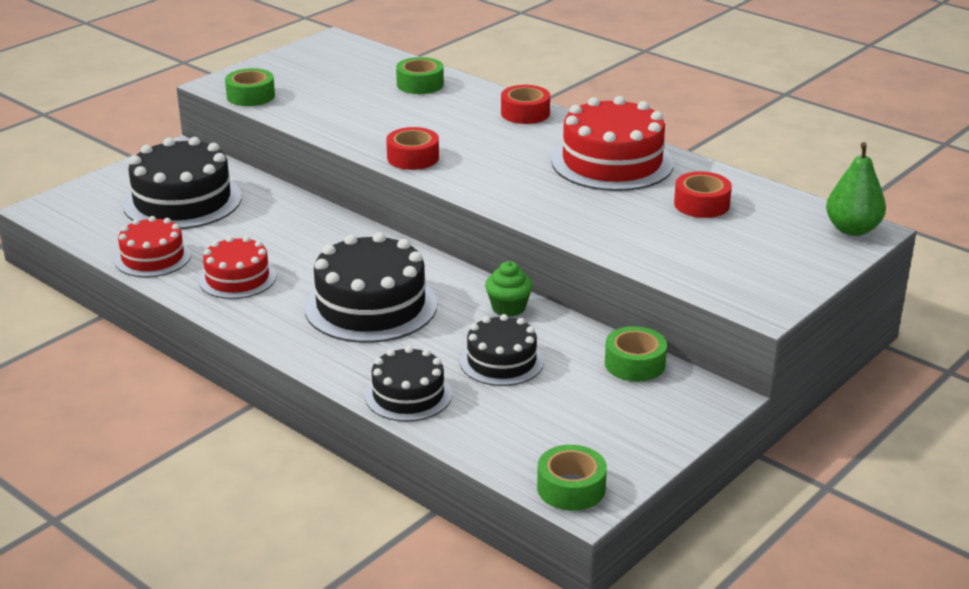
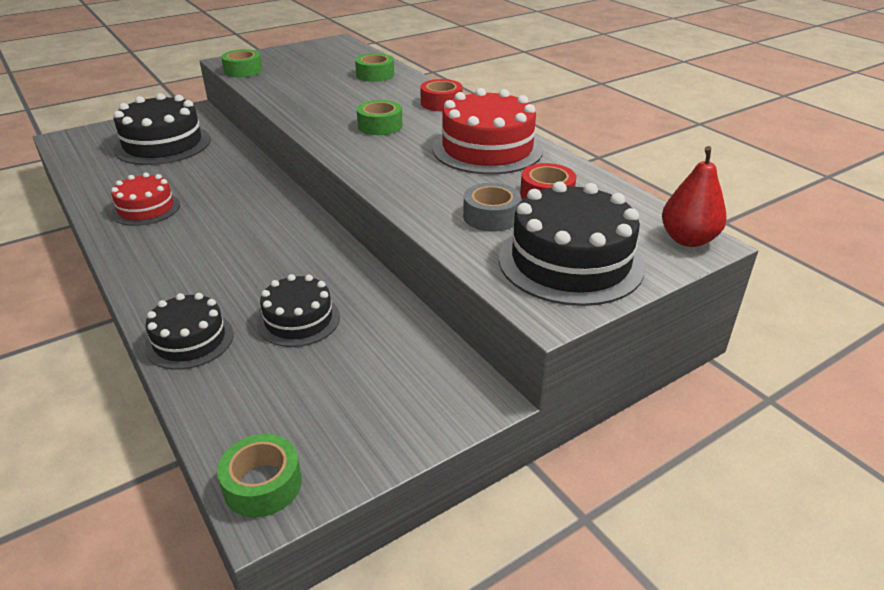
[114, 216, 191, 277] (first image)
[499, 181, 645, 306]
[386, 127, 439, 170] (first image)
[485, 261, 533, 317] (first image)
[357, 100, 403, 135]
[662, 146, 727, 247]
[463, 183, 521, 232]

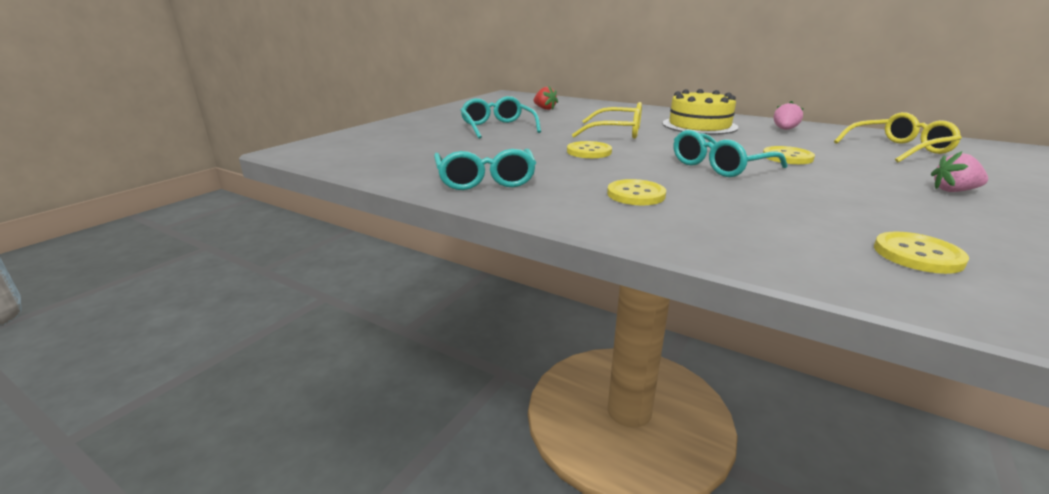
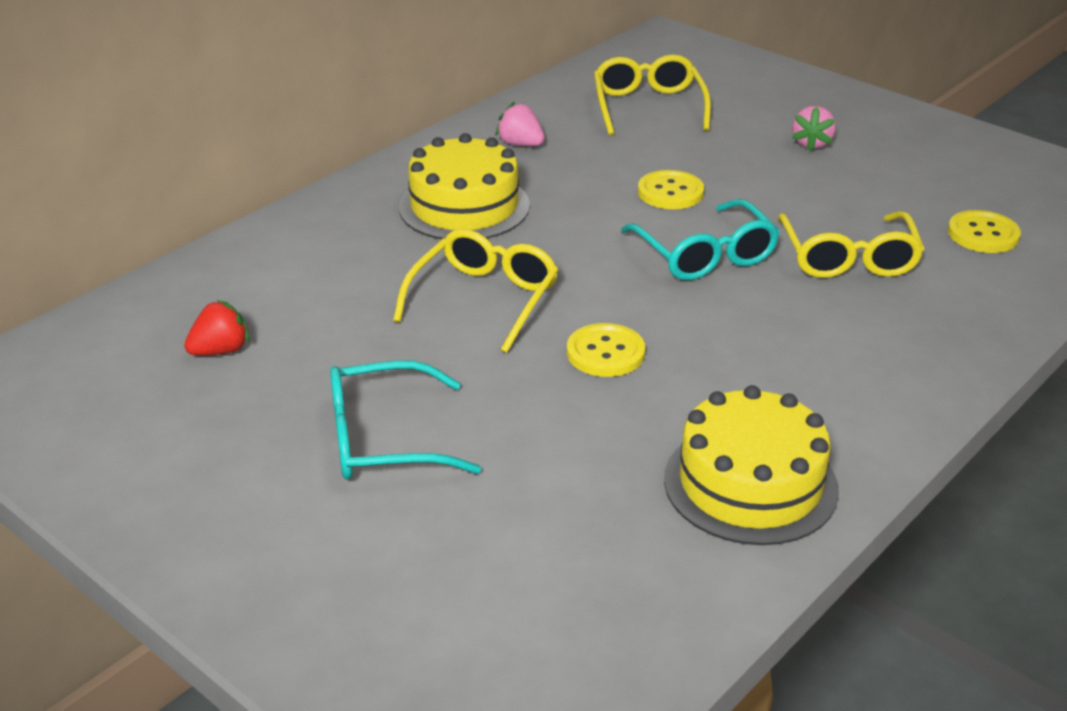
[664, 385, 839, 545]
[607, 179, 666, 205] (first image)
[778, 211, 925, 278]

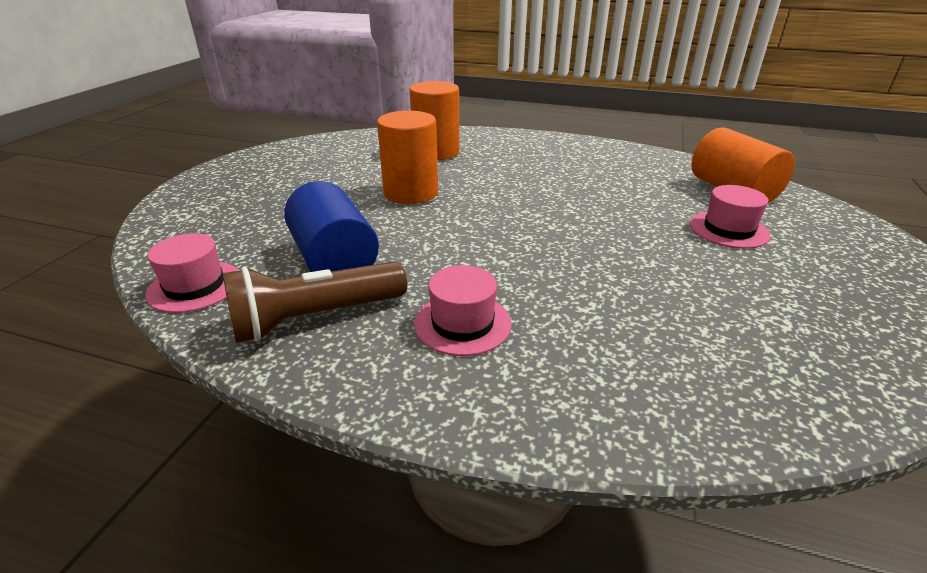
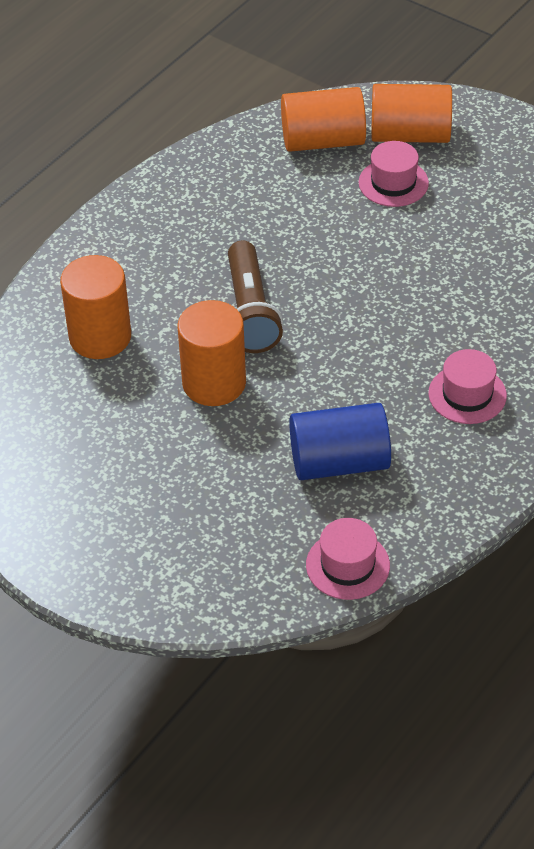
[228, 240, 283, 353]
[371, 84, 452, 143]

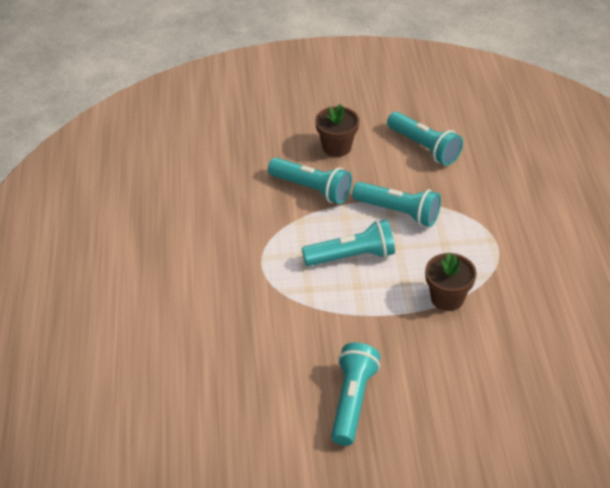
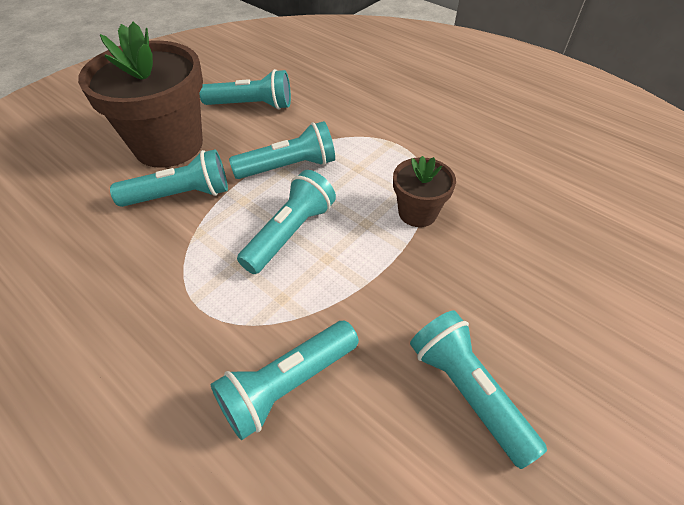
[78, 22, 203, 168]
[211, 321, 359, 440]

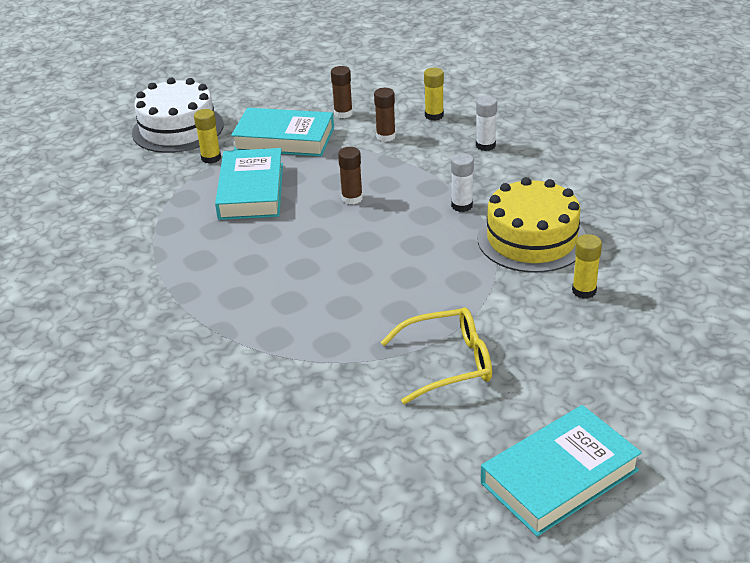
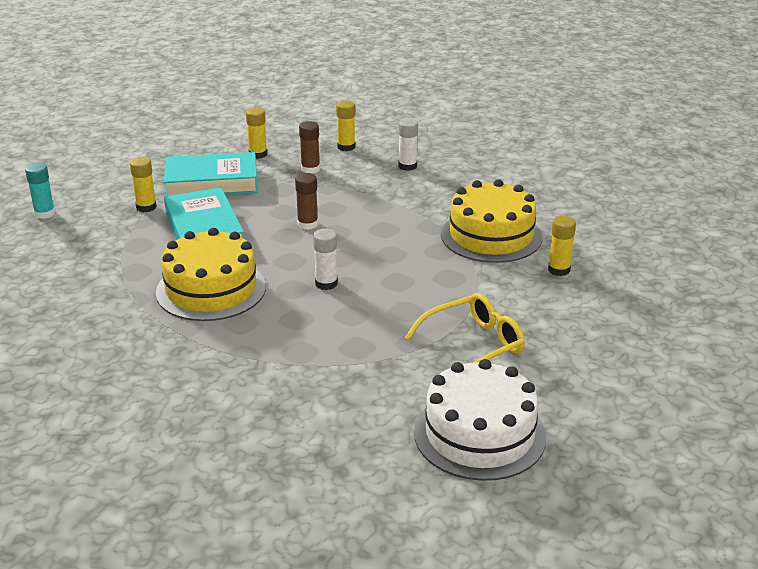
[414, 359, 546, 481]
[246, 107, 267, 159]
[313, 229, 338, 290]
[481, 405, 642, 537] (first image)
[25, 163, 55, 219]
[156, 228, 266, 321]

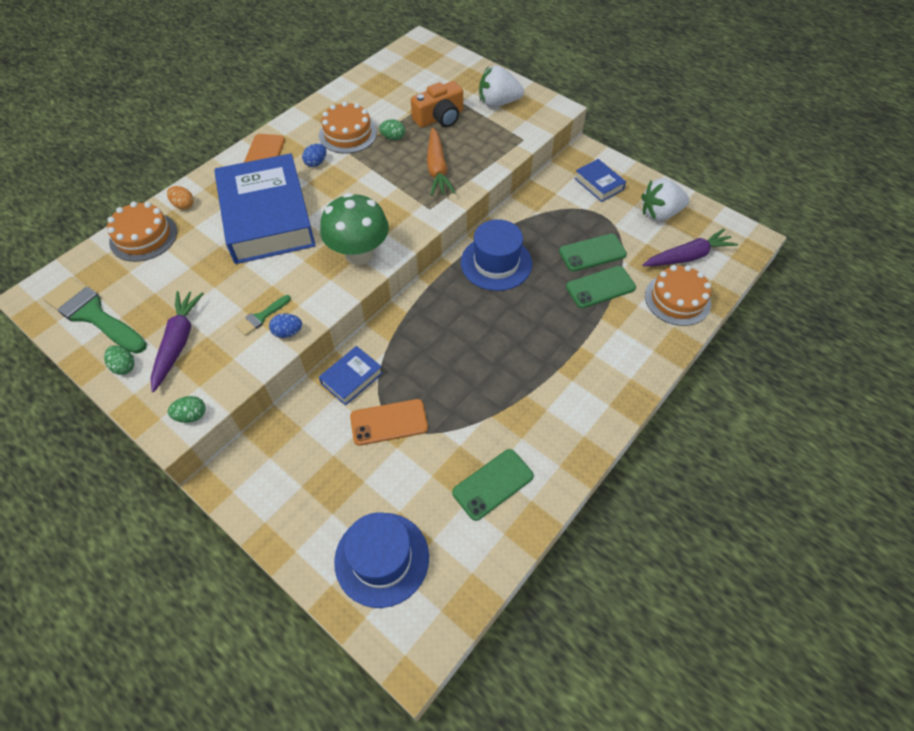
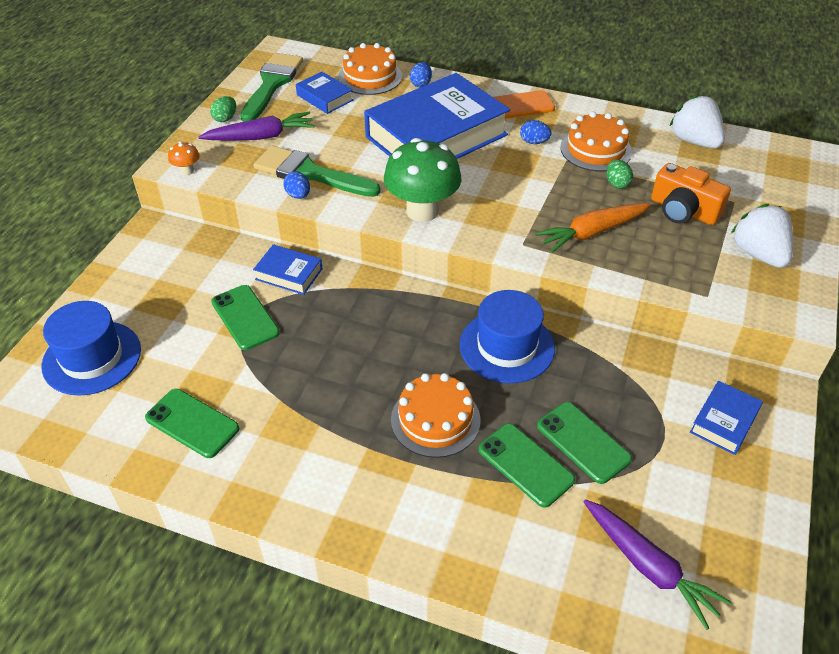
[410, 62, 432, 87]
[168, 142, 200, 175]
[254, 146, 381, 197]
[211, 285, 280, 350]
[670, 94, 725, 148]
[391, 373, 481, 458]
[296, 72, 353, 114]

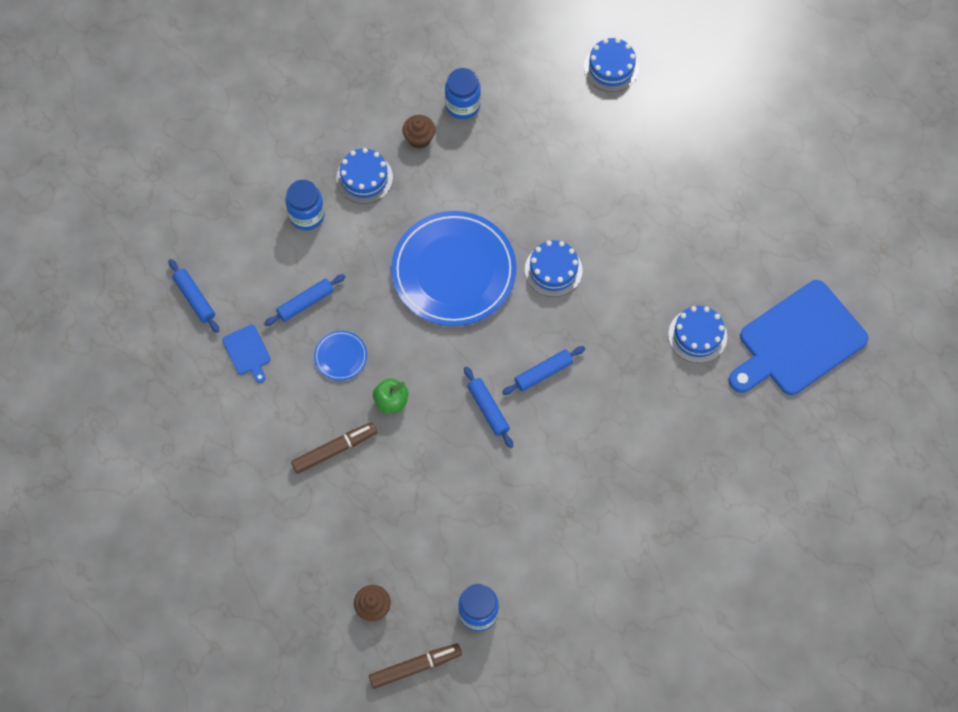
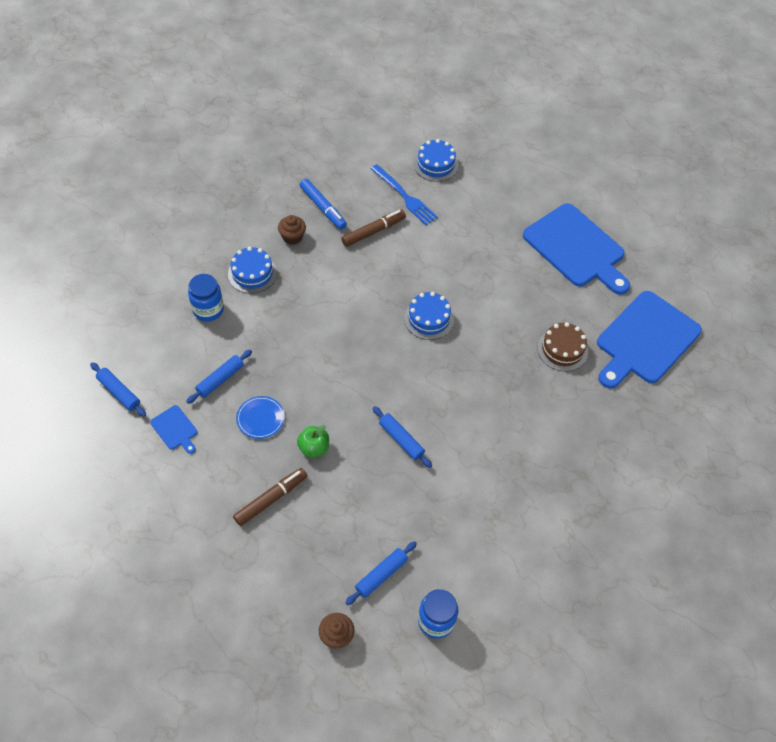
[341, 210, 406, 247]
[391, 211, 517, 326] (first image)
[300, 179, 347, 230]
[345, 541, 417, 605]
[538, 322, 588, 371]
[370, 164, 438, 225]
[523, 203, 630, 295]

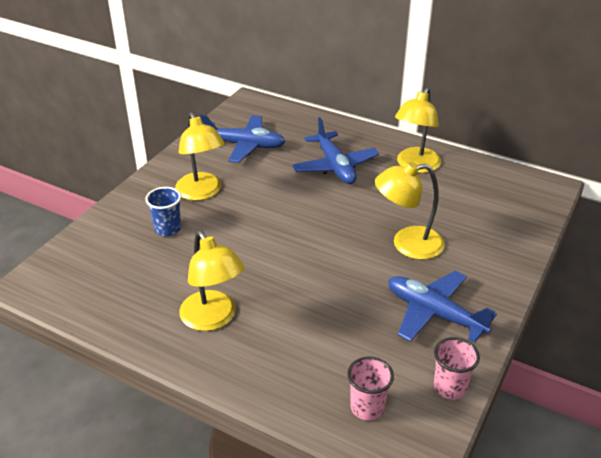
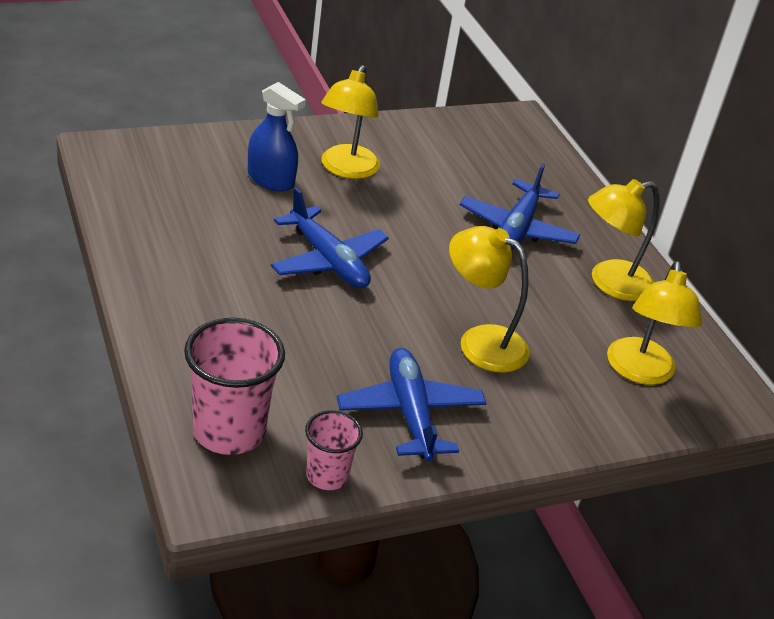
[248, 82, 306, 192]
[607, 261, 702, 385]
[271, 187, 389, 289]
[184, 318, 285, 455]

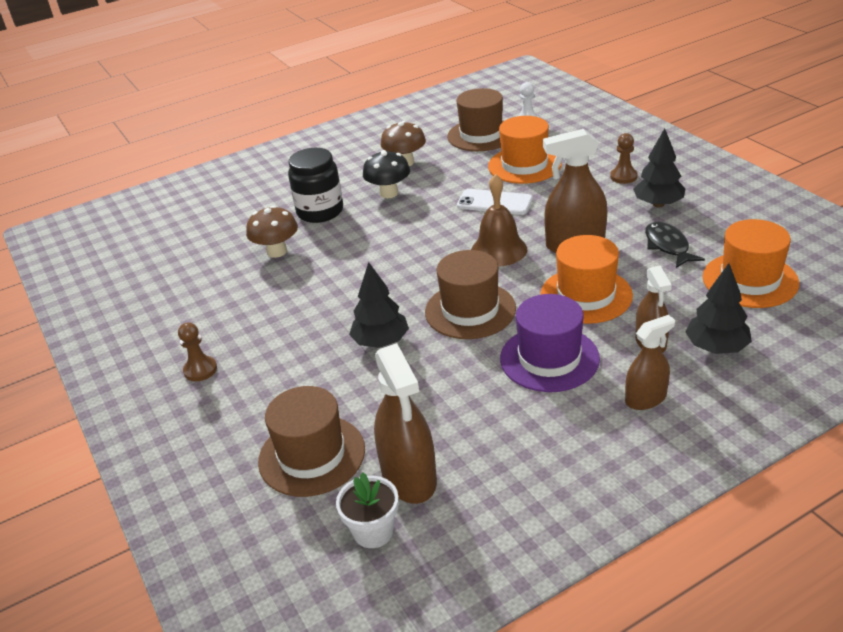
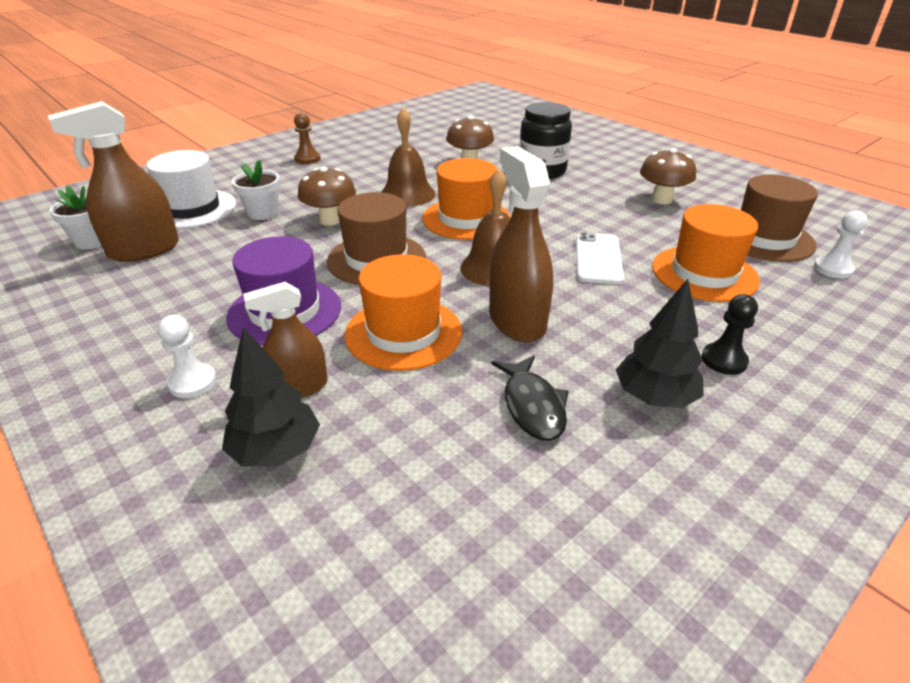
[146, 150, 236, 229]
[298, 166, 356, 226]
[363, 150, 410, 198] (first image)
[702, 294, 758, 375]
[158, 315, 217, 398]
[491, 355, 569, 441]
[422, 158, 511, 240]
[232, 160, 280, 220]
[381, 107, 435, 207]

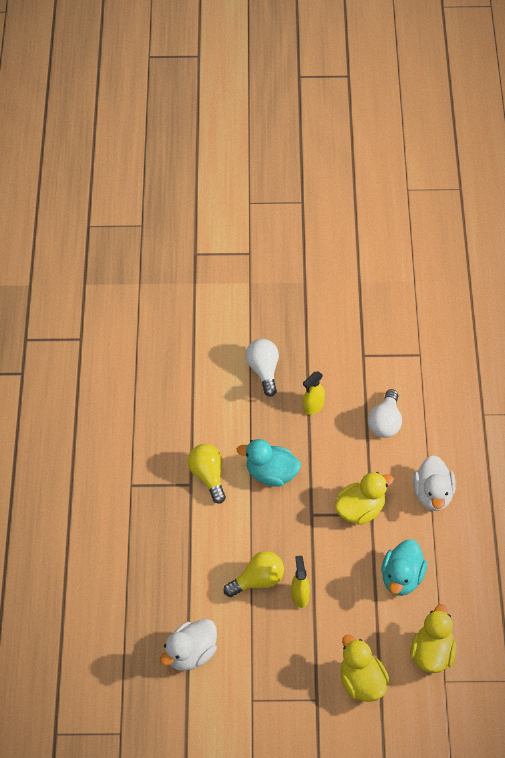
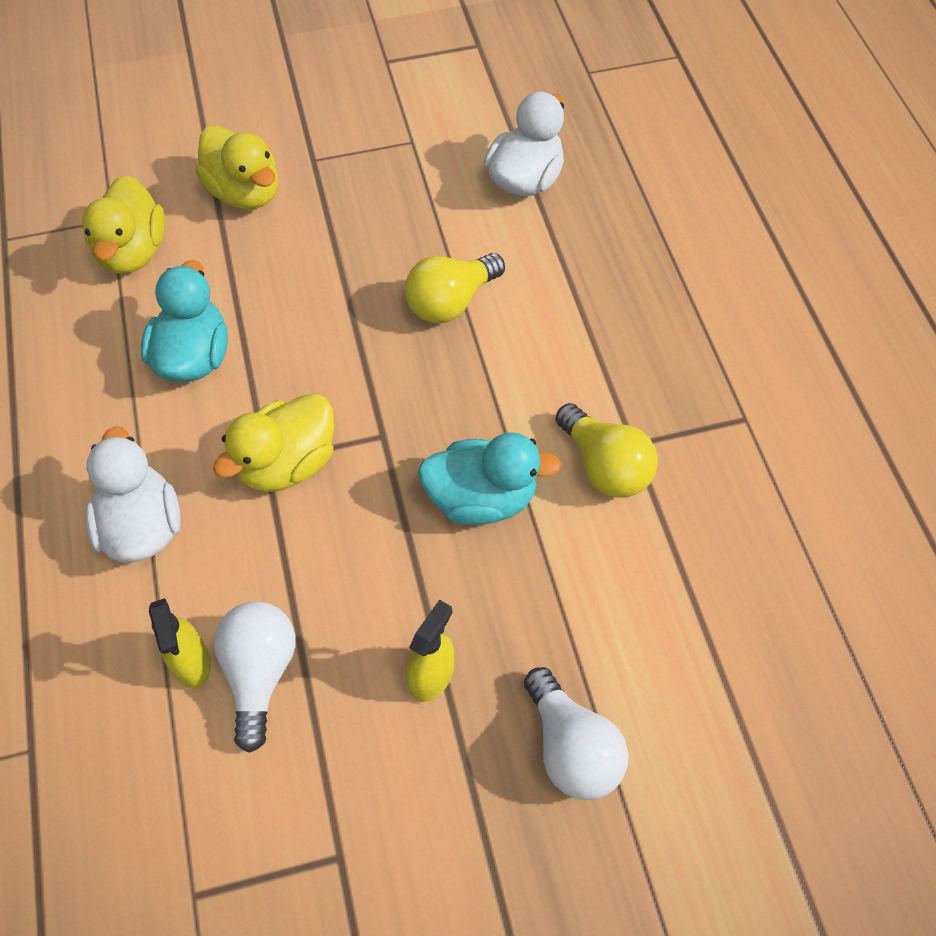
[149, 598, 211, 689]

